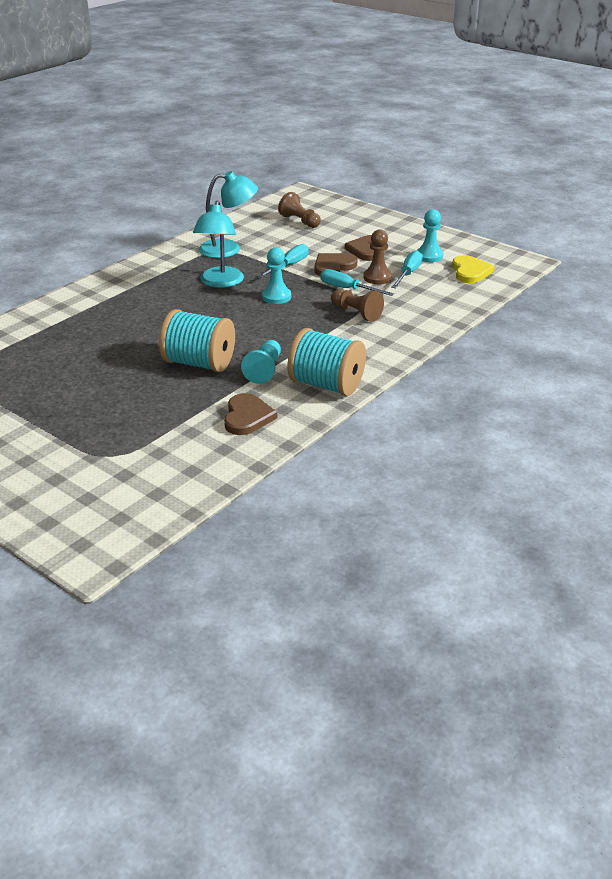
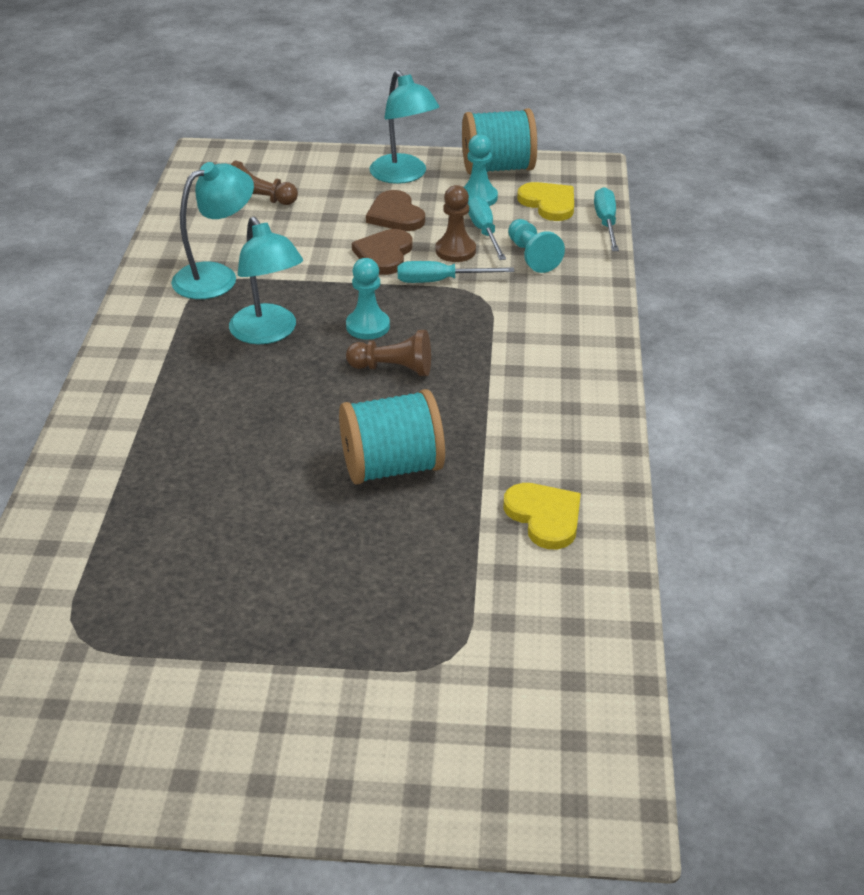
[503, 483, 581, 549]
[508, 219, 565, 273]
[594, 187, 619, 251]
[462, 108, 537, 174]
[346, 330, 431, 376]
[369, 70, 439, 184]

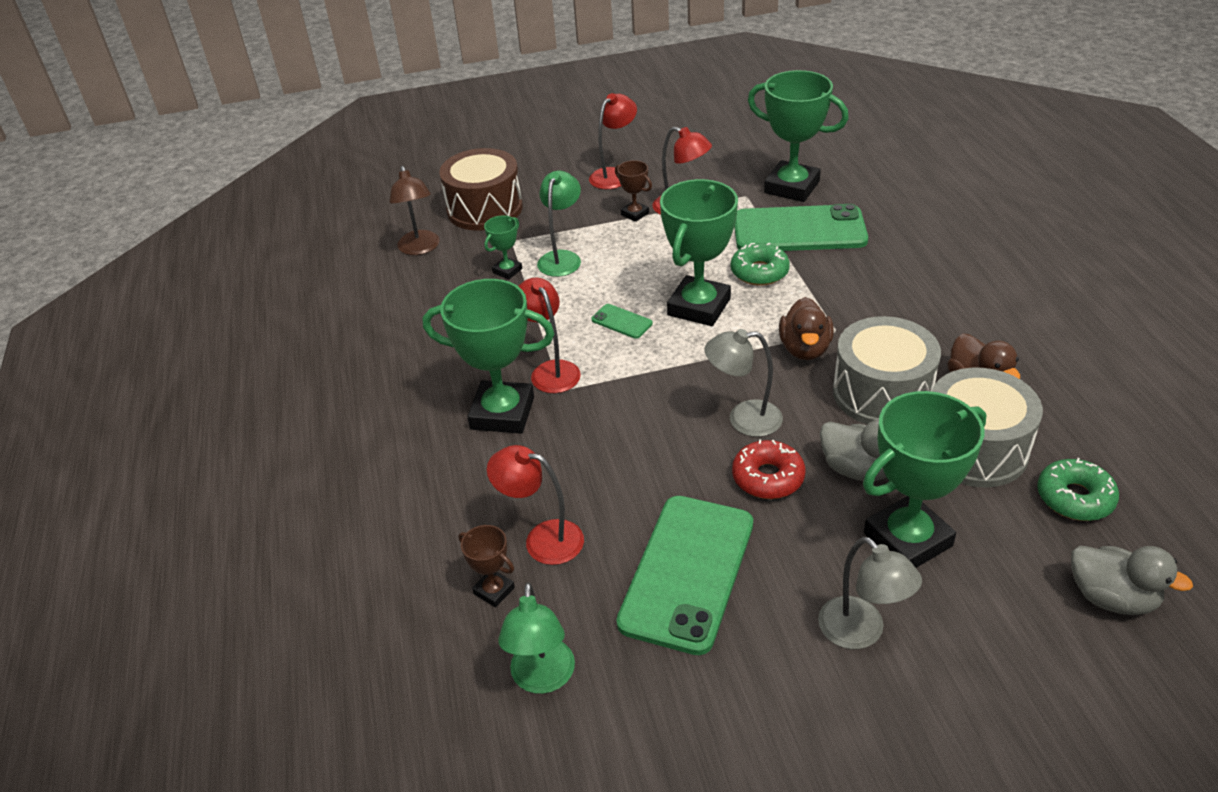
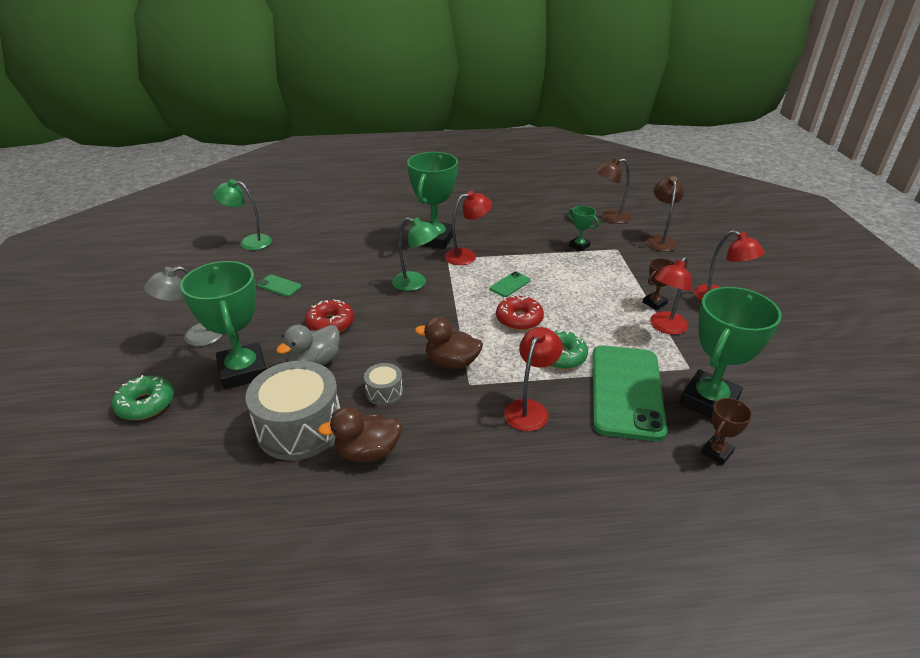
[646, 176, 684, 251]
[701, 398, 752, 465]
[504, 327, 563, 431]
[392, 217, 439, 291]
[257, 275, 302, 297]
[496, 296, 544, 330]
[705, 329, 783, 437] (first image)
[364, 363, 403, 406]
[112, 375, 174, 420]
[1071, 546, 1193, 615] (first image)

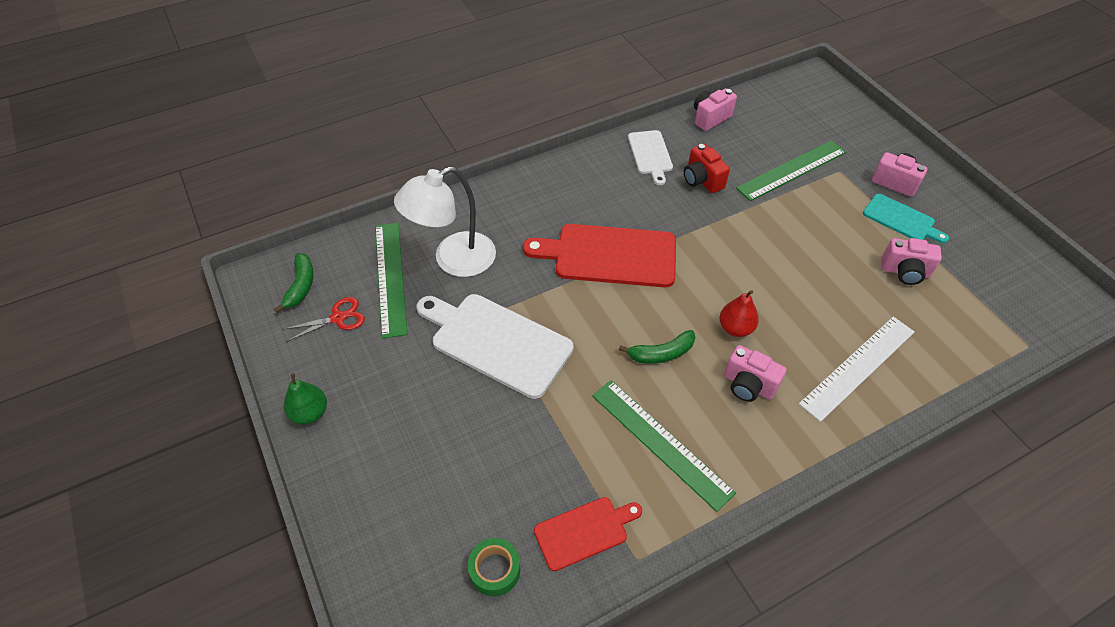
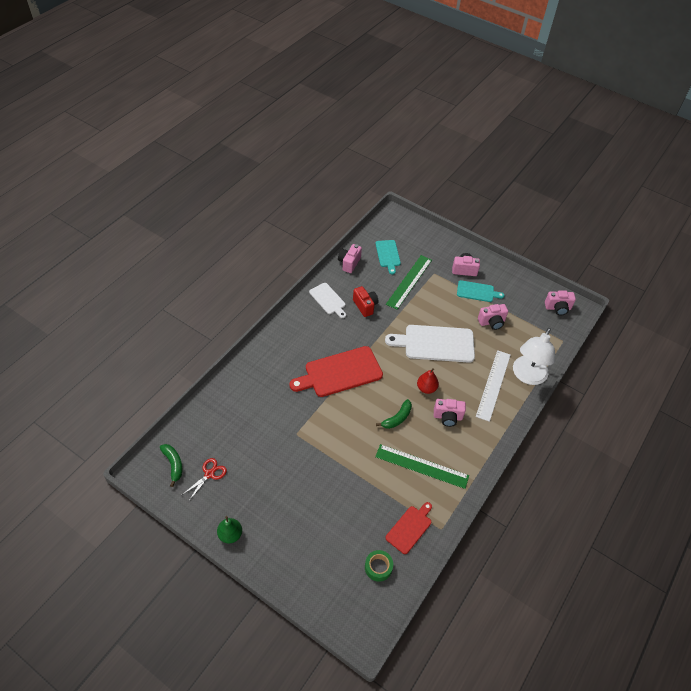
[375, 223, 408, 339] (first image)
[513, 328, 555, 385]
[385, 325, 475, 363]
[353, 286, 378, 317]
[375, 240, 401, 274]
[545, 290, 576, 316]

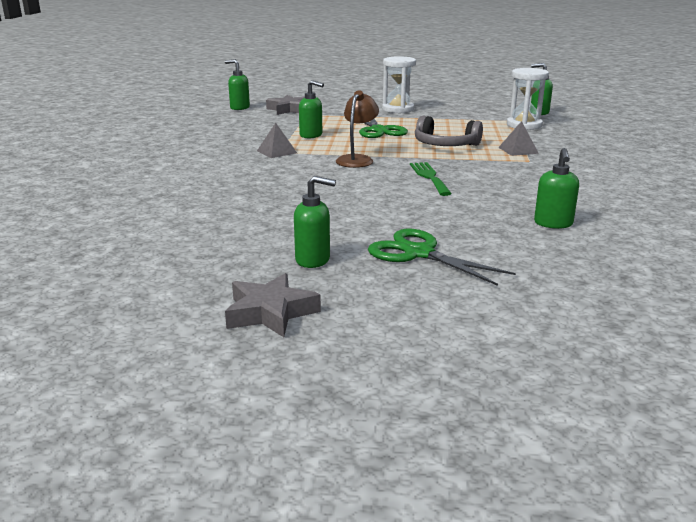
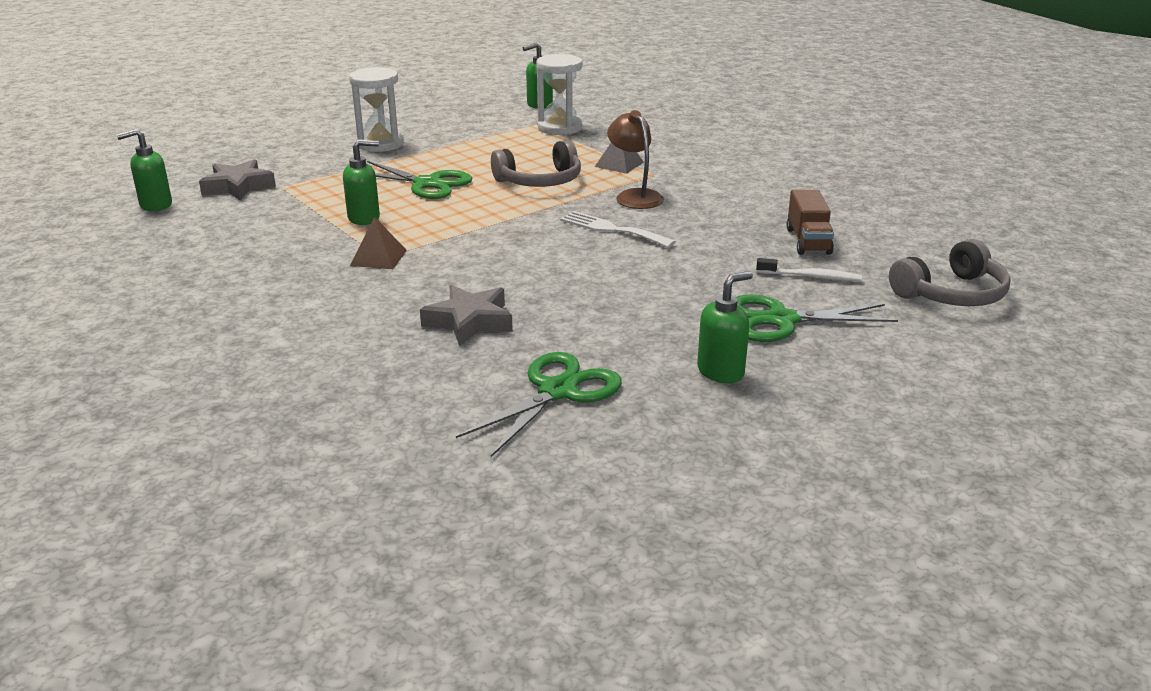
[420, 285, 513, 346]
[350, 217, 407, 269]
[607, 110, 664, 209]
[560, 211, 676, 248]
[786, 190, 834, 255]
[456, 352, 622, 457]
[756, 258, 862, 281]
[889, 239, 1011, 306]

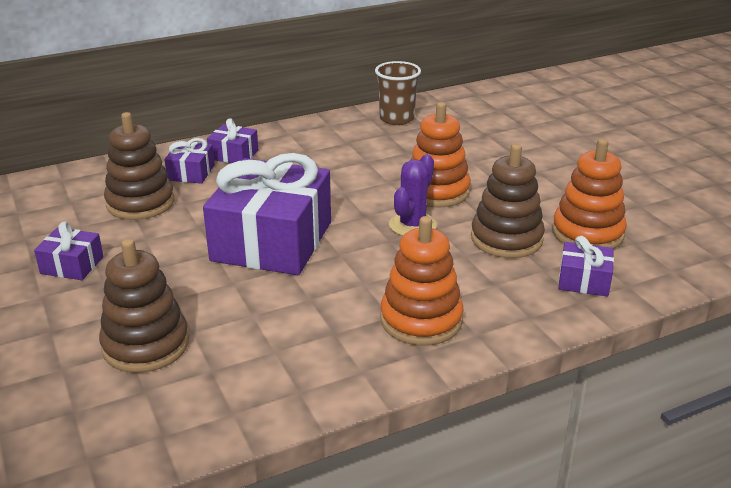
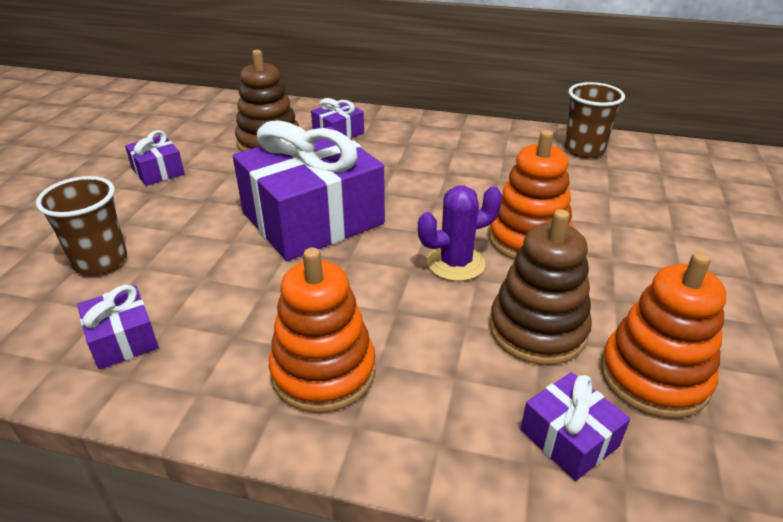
[36, 176, 127, 275]
[77, 285, 159, 370]

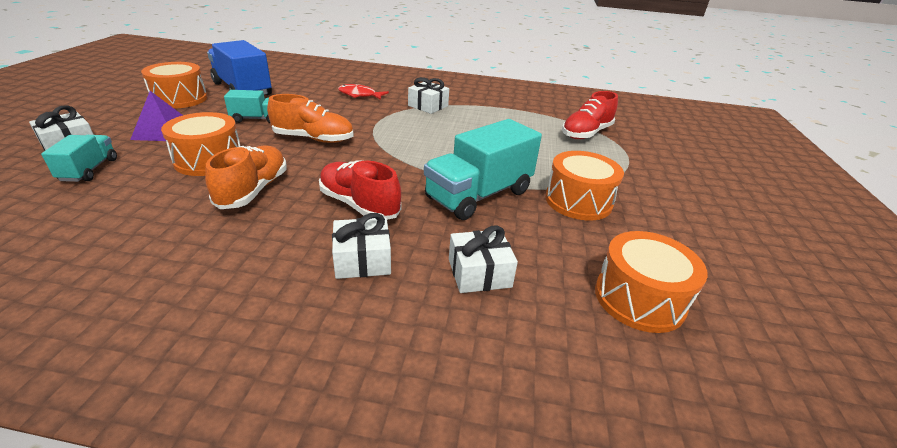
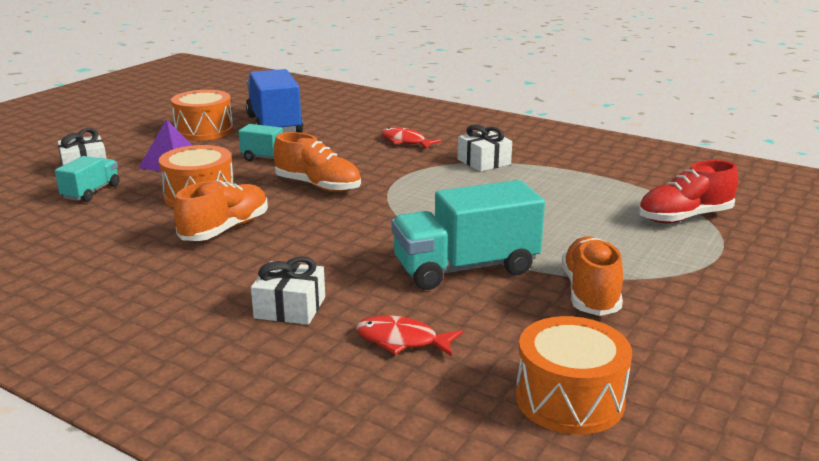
[319, 160, 401, 220] (first image)
[356, 315, 463, 357]
[562, 236, 623, 316]

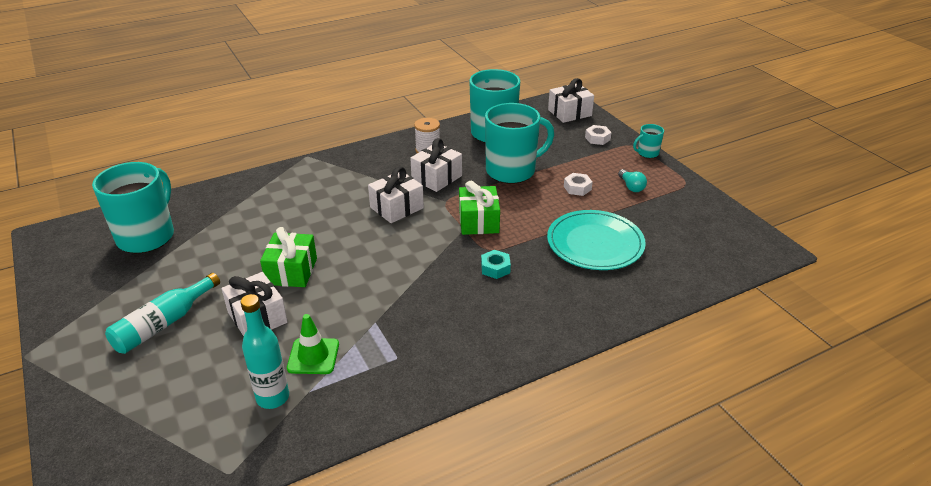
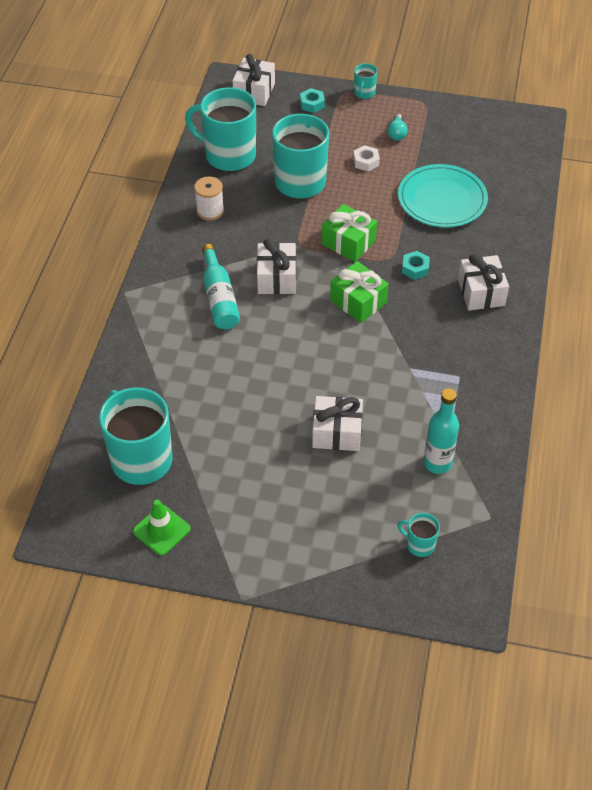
[202, 244, 240, 329]
[330, 261, 389, 323]
[133, 500, 190, 555]
[458, 254, 509, 310]
[300, 88, 325, 113]
[388, 114, 408, 140]
[397, 513, 440, 557]

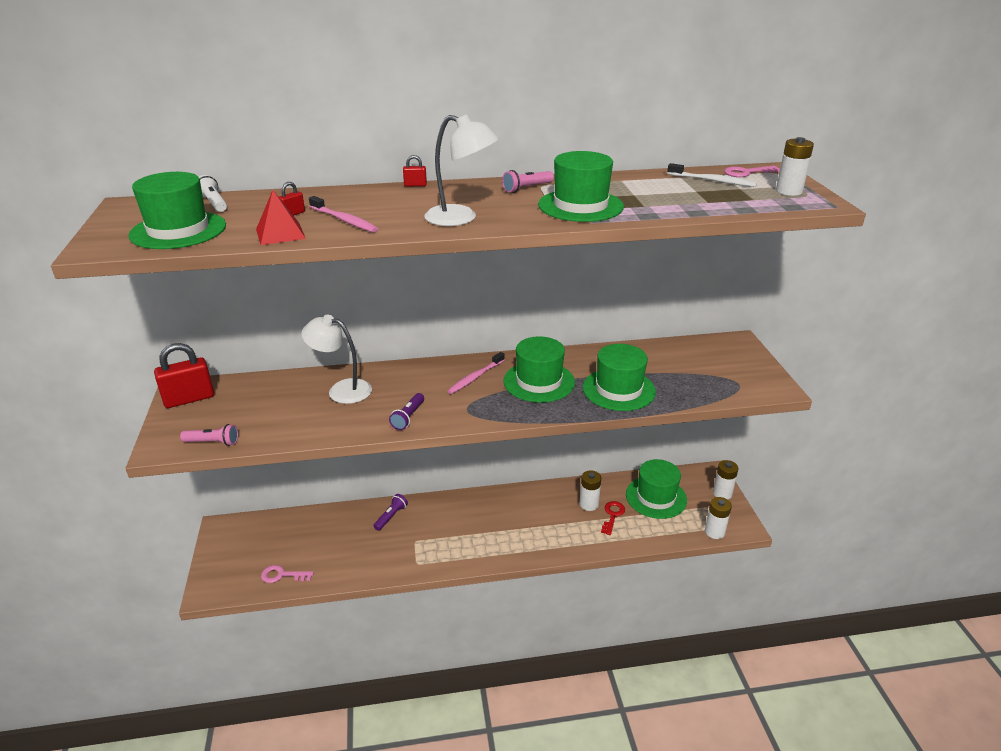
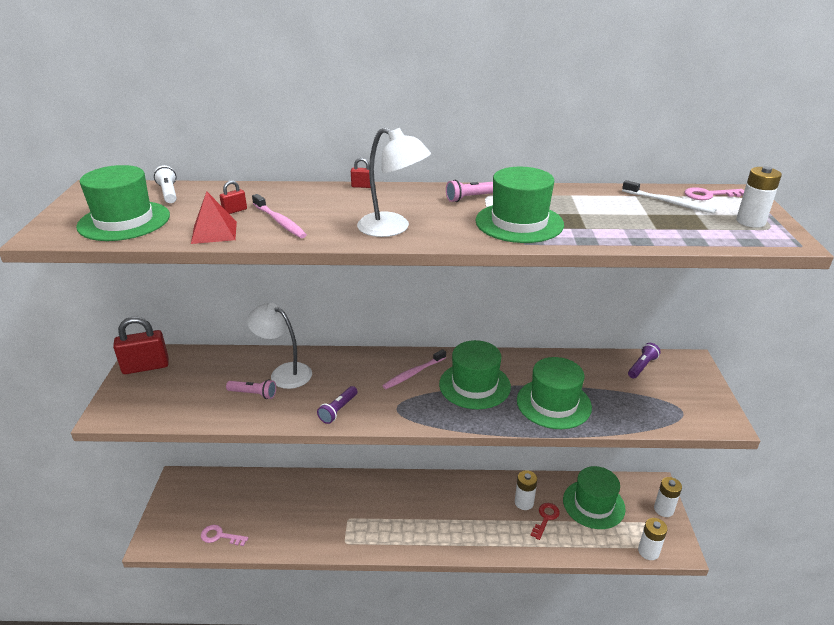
[226, 379, 276, 399]
[628, 343, 661, 378]

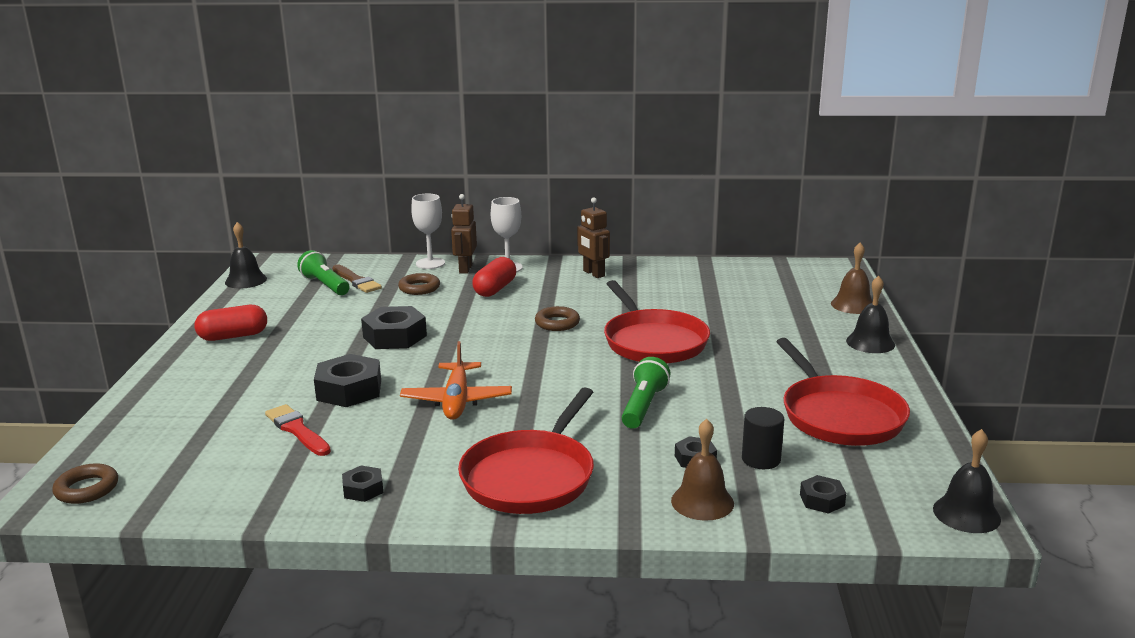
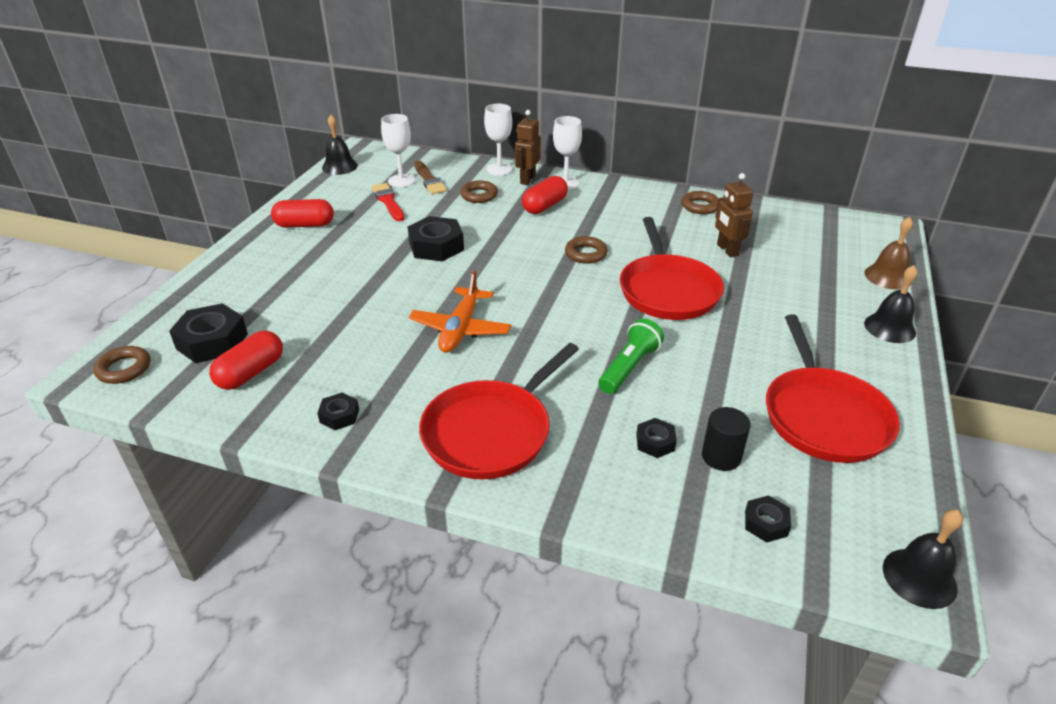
[371, 183, 404, 221]
[381, 114, 415, 187]
[169, 303, 248, 363]
[715, 173, 753, 257]
[671, 419, 734, 521] (first image)
[209, 331, 283, 390]
[681, 191, 719, 214]

